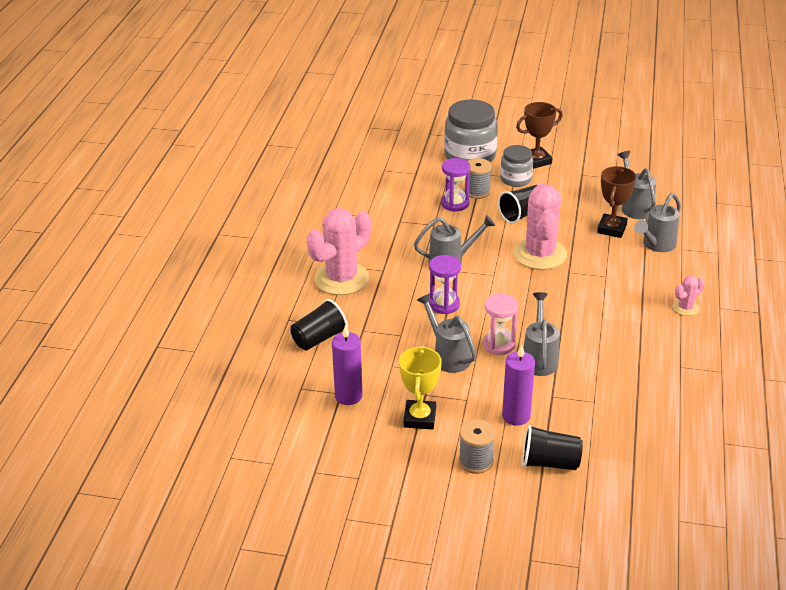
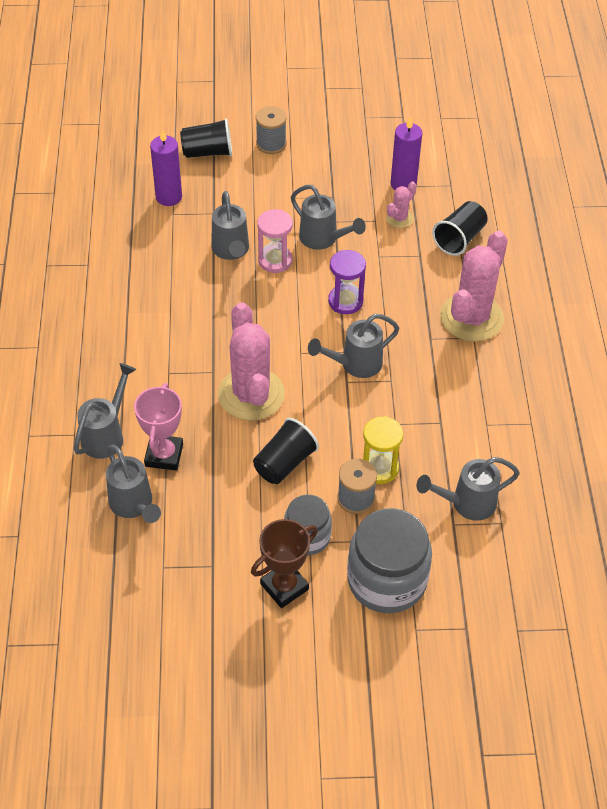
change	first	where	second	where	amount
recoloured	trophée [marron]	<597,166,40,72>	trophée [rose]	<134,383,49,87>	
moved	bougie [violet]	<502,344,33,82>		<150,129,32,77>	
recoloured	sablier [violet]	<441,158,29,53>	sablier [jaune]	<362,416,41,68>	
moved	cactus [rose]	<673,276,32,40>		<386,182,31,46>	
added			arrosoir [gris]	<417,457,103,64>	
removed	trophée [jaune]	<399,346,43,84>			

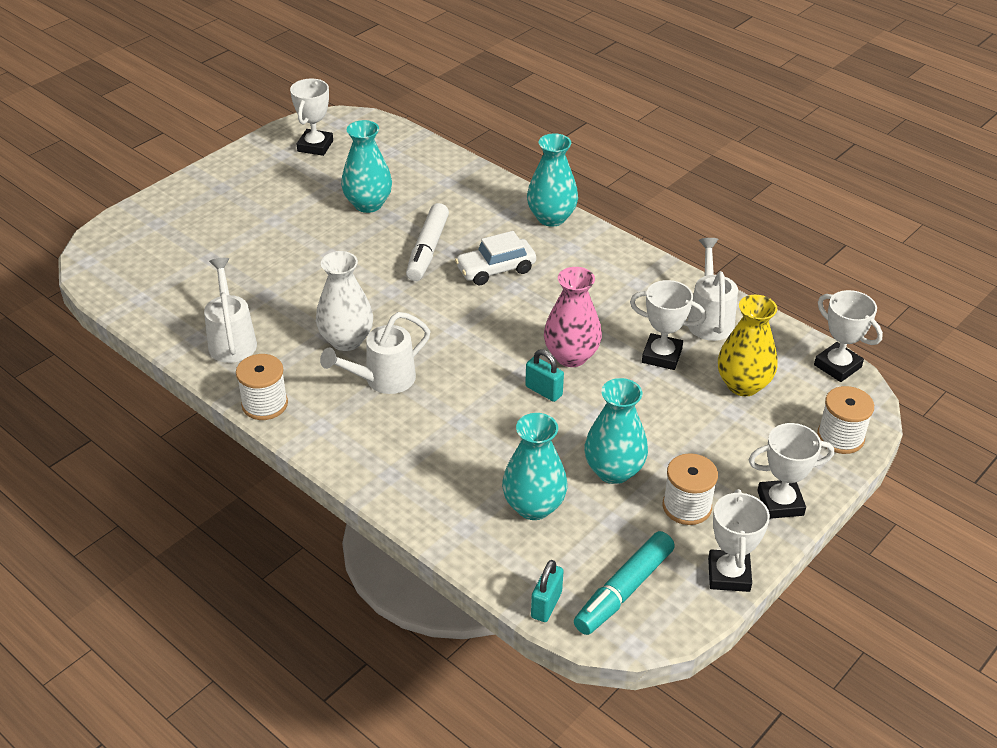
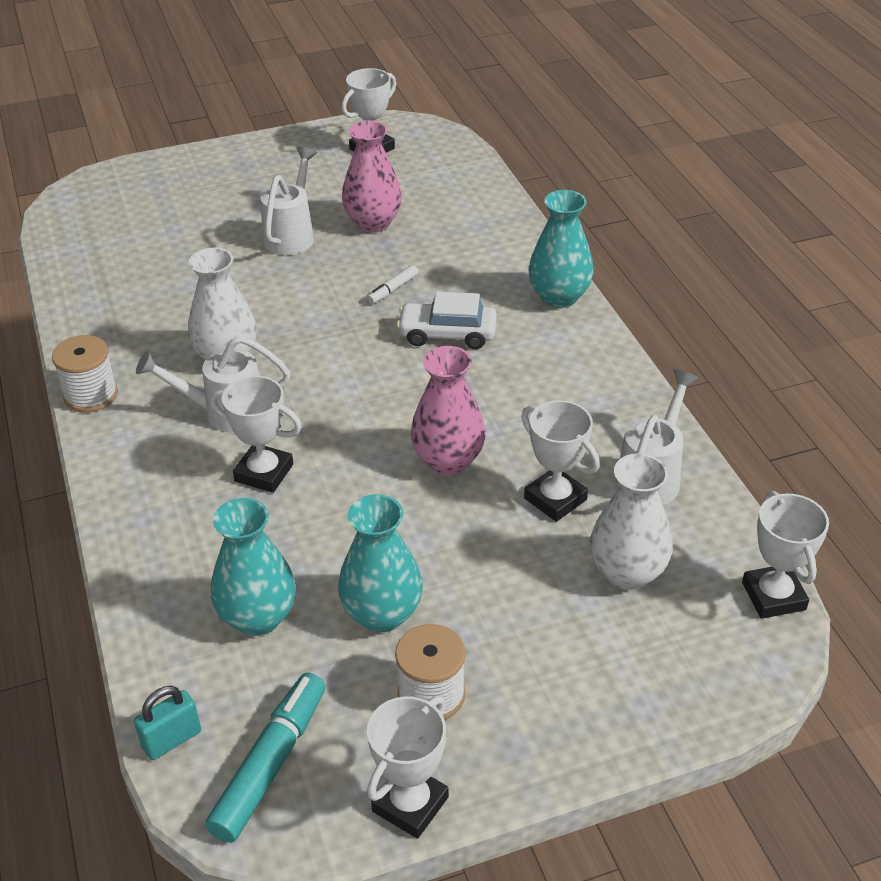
change	first	where	second	where	amount
turned	feutre [turquoise]	<574,531,101,104>		<205,672,121,171>	135 degrees clockwise
moved	trophée [blanc]	<749,423,85,96>		<210,376,92,117>	
moved	arrosoir [blanc]	<204,258,53,105>		<260,146,57,109>	
recoloured	vase [turquoise]	<341,120,51,93>	vase [rose]	<342,120,60,113>	
resized	feutre [blanc]	<406,203,43,78>		<367,265,51,39>	x0.50
recoloured	vase [jaune]	<718,295,59,101>	vase [blanc]	<590,453,83,137>	
removed	cadenas [turquoise]	<525,349,39,53>			
removed	bobine [blanc]	<817,386,57,68>			

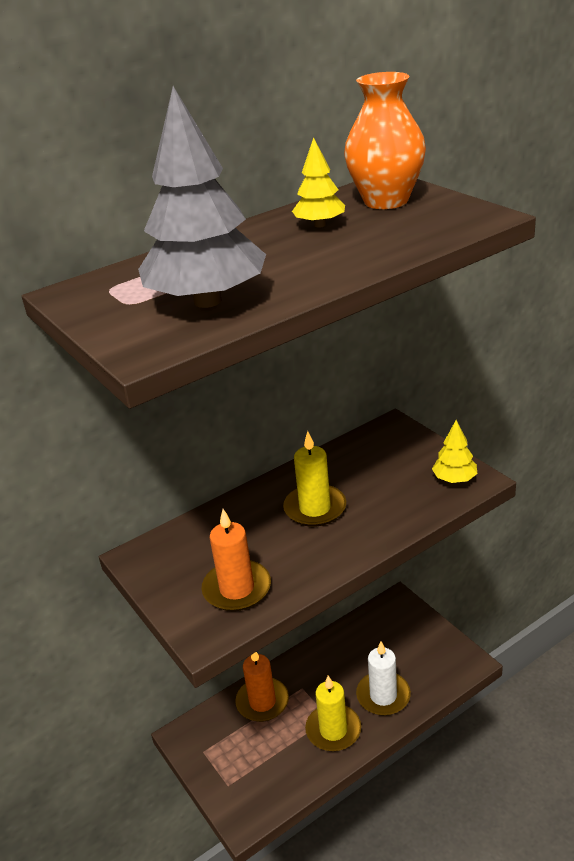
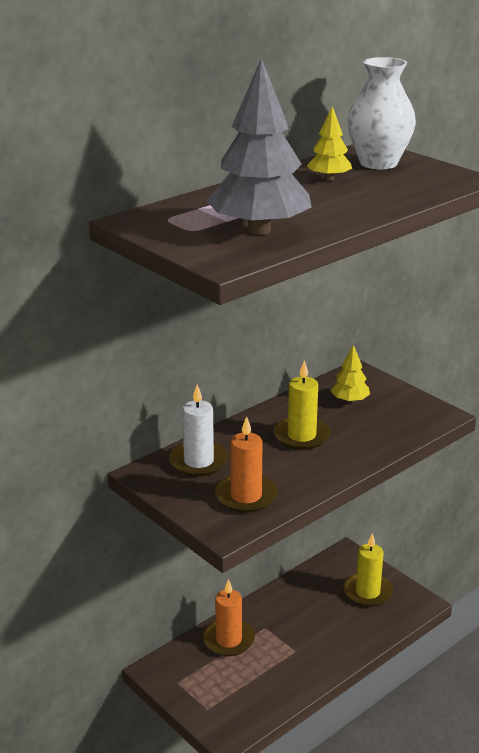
change	first	where	second	where	amount
moved	bougie [blanc]	<356,641,55,75>		<169,384,60,93>	
moved	arbre [jaune]	<432,420,45,63>		<331,345,39,58>	
moved	bougie [jaune]	<305,676,56,75>		<343,533,50,74>	
recoloured	vase [orange]	<344,72,82,137>	vase [blanc]	<347,57,69,112>	

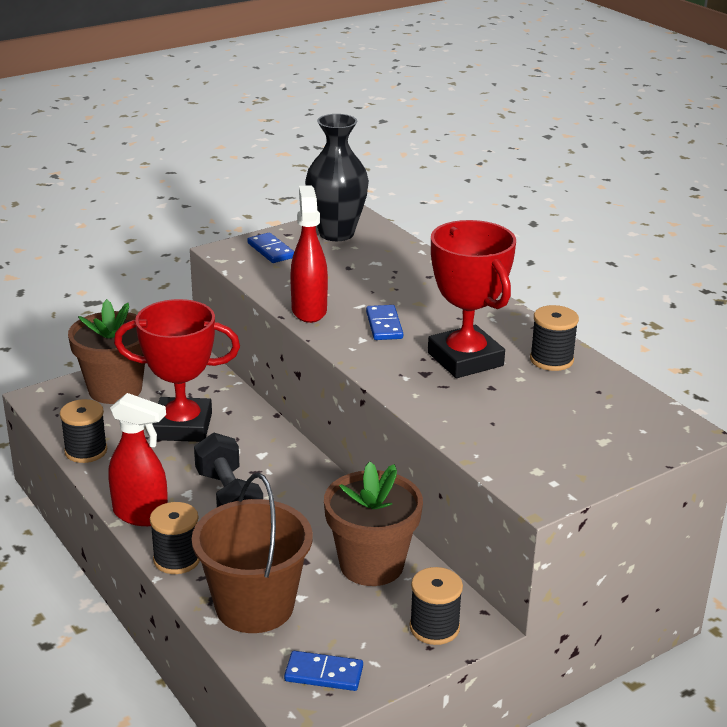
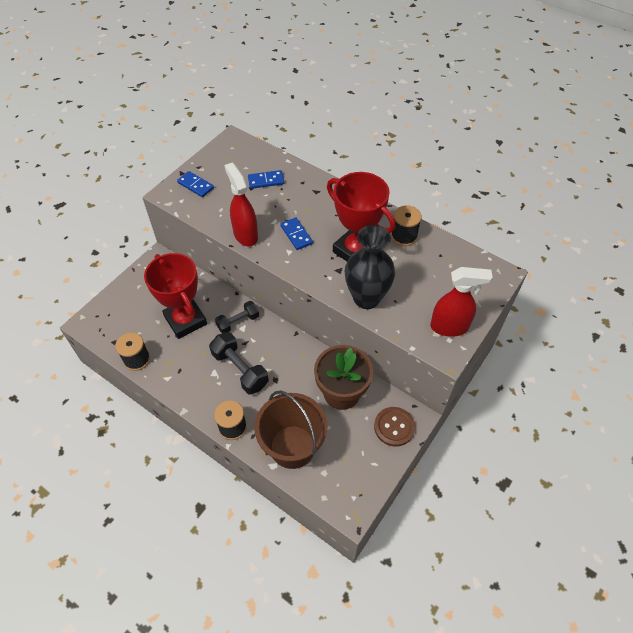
change	first	where	second	where	amount
turned	trophée [rouge]	<114,299,126,143>		<144,253,63,86>	75 degrees clockwise
added			haltère [noir]	<215,301,44,32>	
moved	domino [bleu]	<284,651,79,40>		<248,170,36,19>	
moved	vase [noir]	<305,114,64,127>		<345,225,50,84>	
replaced	bobine [noir]	<409,567,54,78>	bouton [marron]	<374,407,41,39>	
moved	vaporisateur [rouge]	<108,393,60,133>		<430,267,63,70>	
removed	pot de fleurs [marron]	<68,299,77,105>			

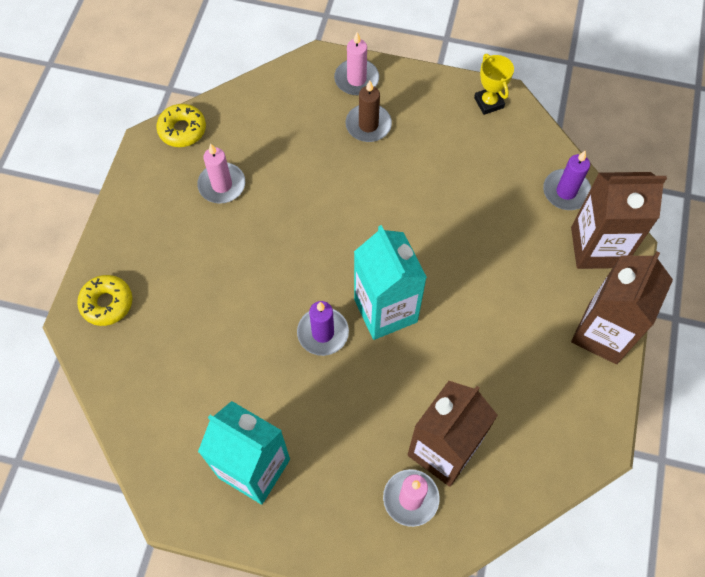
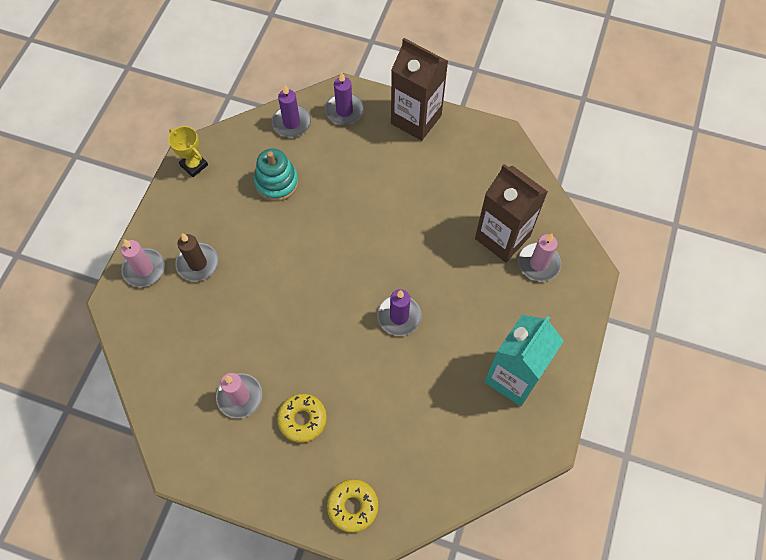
change	first	where	second	where	amount
turned	trophée [jaune]	<474,54,40,61>		<168,126,40,51>	60 degrees clockwise
added			jouet à empiler [turquoise]	<254,149,45,53>	
moved	beignet [jaune]	<156,104,50,43>		<277,394,50,49>	
replaced	brique de lait [marron]	<571,172,96,97>	bougie [violet]	<325,72,39,53>	
removed	brique de lait [turquoise]	<354,225,73,115>			

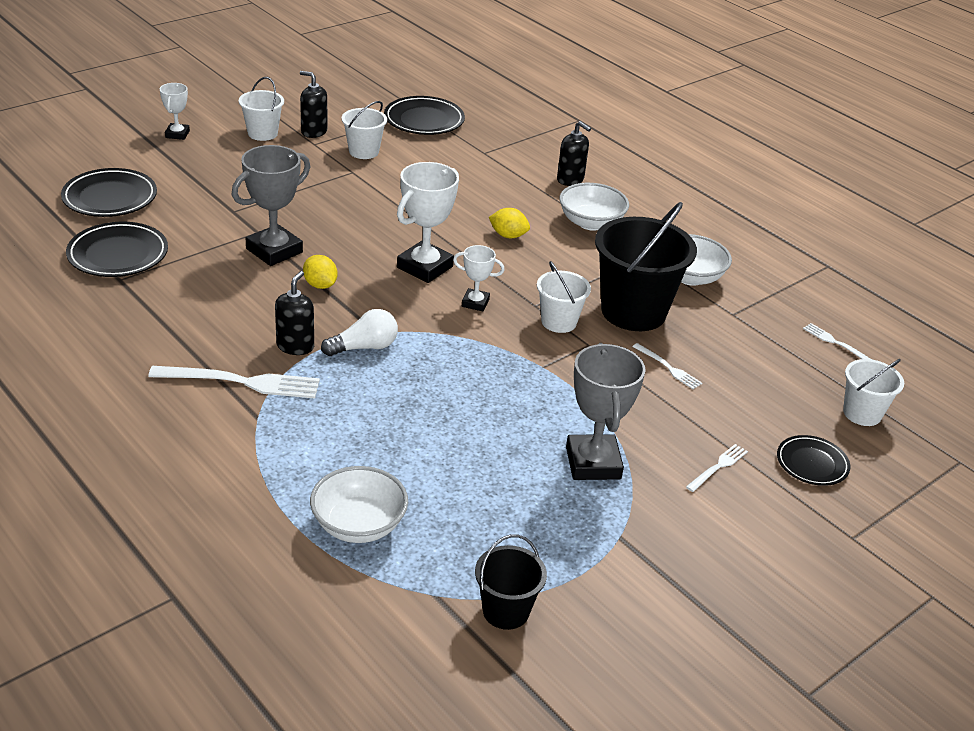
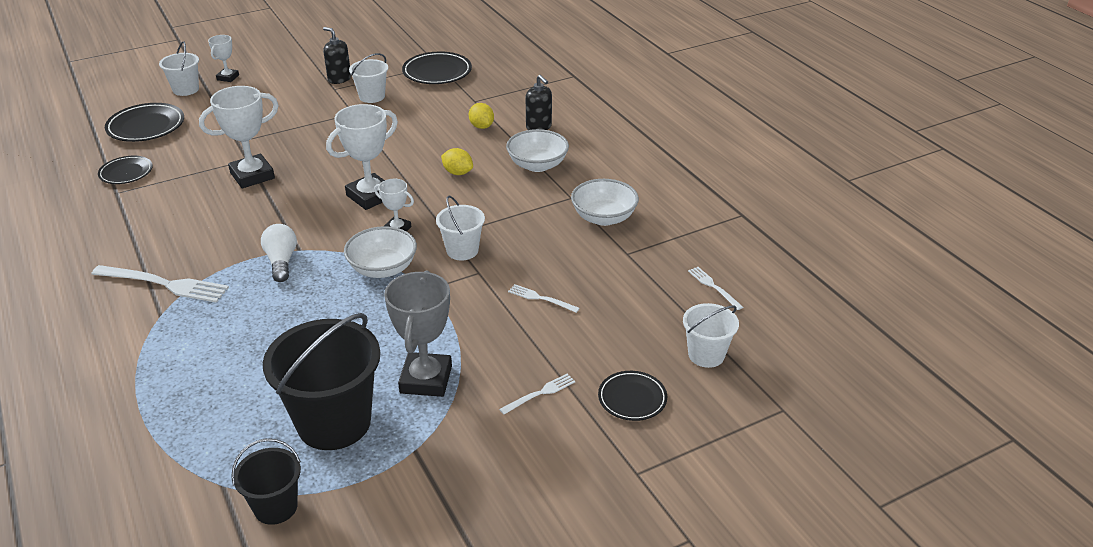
change	first	where	second	where	amount
resized	assiette [noir]	<66,222,102,55>		<98,156,55,28>	x0.64
moved	seau [blanc]	<239,77,45,64>		<159,41,40,55>	
recoloured	trophée [gris]	<232,145,78,121>	trophée [blanc]	<199,86,80,102>	
turned	ampoule [blanc]	<321,309,77,47>		<261,224,36,58>	90 degrees counterclockwise
moved	seau [noir]	<595,202,102,129>		<263,313,118,137>	
moved	bol [blanc]	<310,466,98,77>		<344,226,73,52>	
moved	citron [jaune]	<303,255,35,34>		<469,103,25,26>	
turned	fourchette [blanc]	<633,343,69,46>		<508,284,72,29>	150 degrees clockwise
removed	distributeur de savon [noir]	<275,271,39,84>			

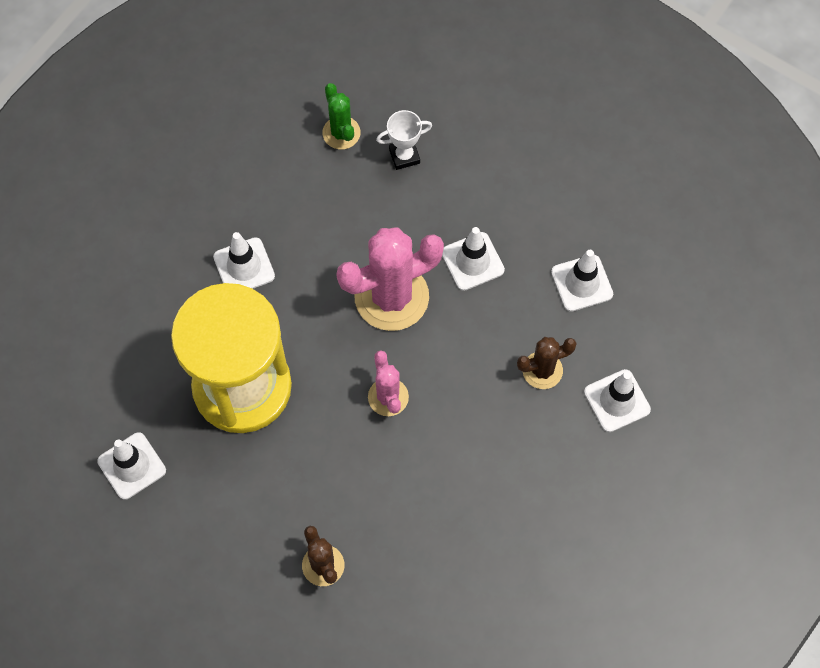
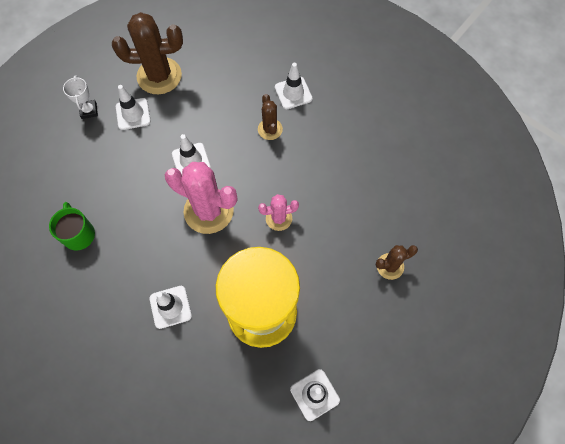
change	first	where	second	where	amount
replaced	cactus [vert]	<322,83,38,66>	tasse [vert]	<49,202,46,48>	
moved	trophée [blanc]	<376,110,56,60>		<63,76,35,43>	
added			cactus [marron]	<112,12,71,82>	
moved	cône de chantier [blanc]	<551,250,62,62>		<116,85,35,45>	
turned	cactus [rose]	<336,227,108,104>		<165,162,72,72>	45 degrees counterclockwise

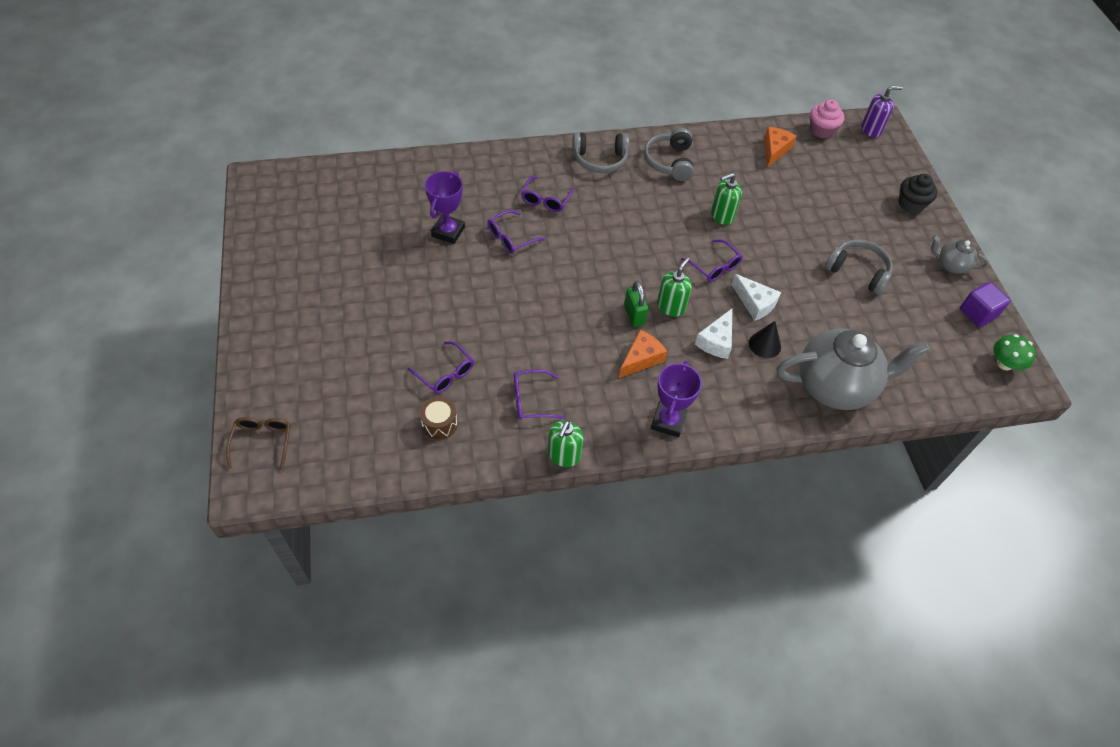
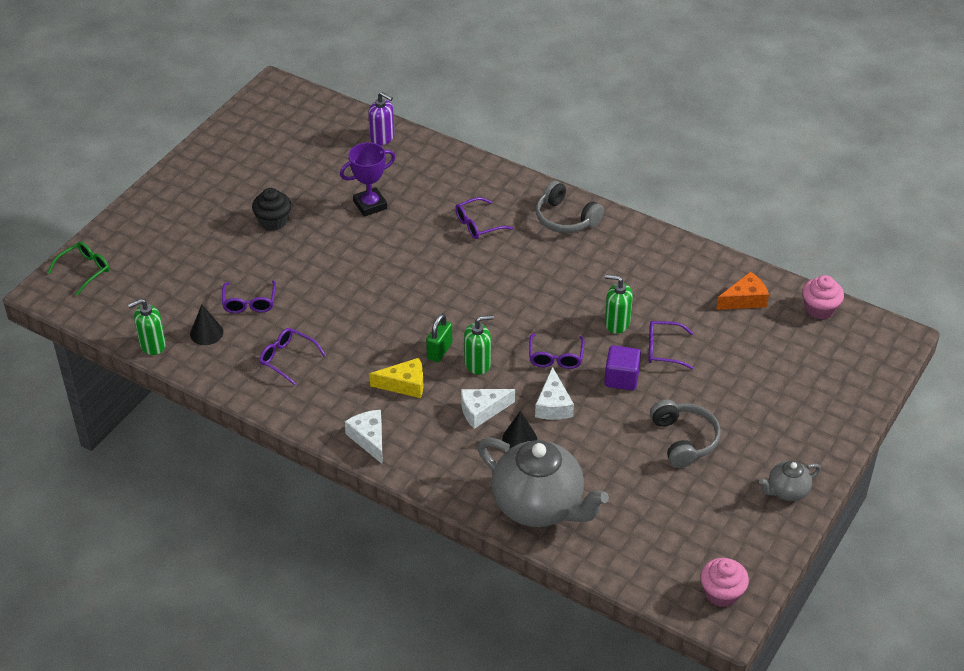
change	first	where	second	where	amount
recoloured	lunettes [marron]	<226,417,65,54>	lunettes [vert]	<48,242,61,54>	
moved	distributeur de savon [vert]	<548,420,35,47>		<128,299,38,56>	
replaced	tambour [marron]	<420,397,37,43>	cône [noir]	<190,305,33,40>	
moved	muffin [noir]	<899,174,38,40>		<252,188,39,43>	
replaced	trophée [violet]	<651,361,51,77>	fromage [blanc]	<345,410,38,54>	
moved	distributeur de savon [violet]	<862,86,41,51>		<368,92,27,53>	
recoloured	fromage [orange]	<619,330,48,48>	fromage [jaune]	<369,358,55,40>	
moved	cube [violet]	<960,282,50,45>		<604,345,37,45>	
moved	lunettes [violet]	<487,210,58,44>		<648,321,46,48>	
replaced	champignon [vert]	<994,334,42,37>	muffin [rose]	<700,558,49,50>	
turned	théière [gris]	<931,235,58,39>		<759,461,62,40>	90 degrees counterclockwise
removed	casque audio [gris]	<644,128,50,53>			

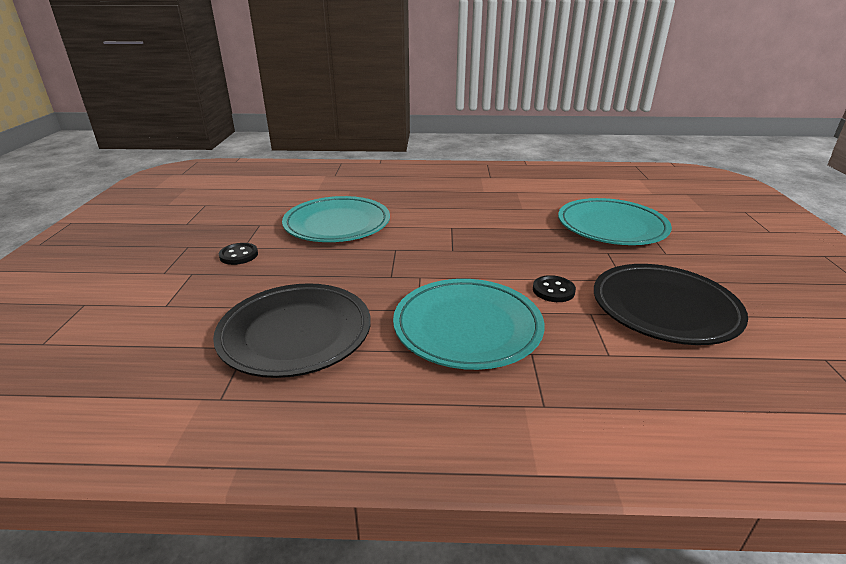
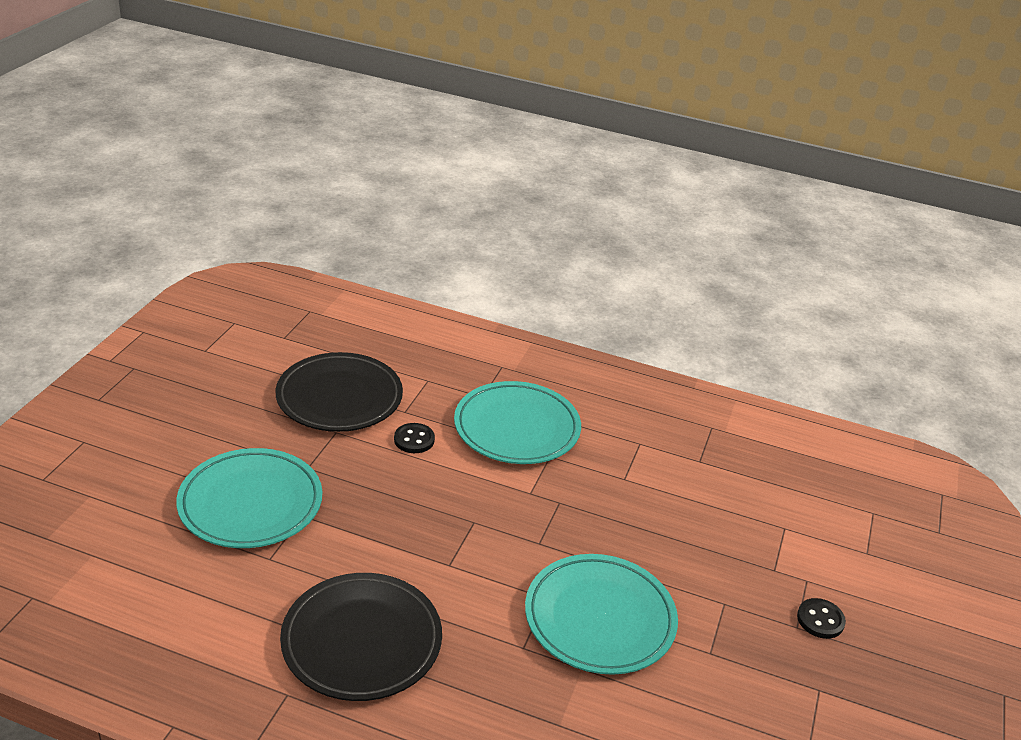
change	first	where	second	where	amount
moved	assiette [noir]	<213,283,158,95>		<280,573,162,128>	
moved	bouton [noir]	<219,243,39,22>		<797,598,49,41>	

